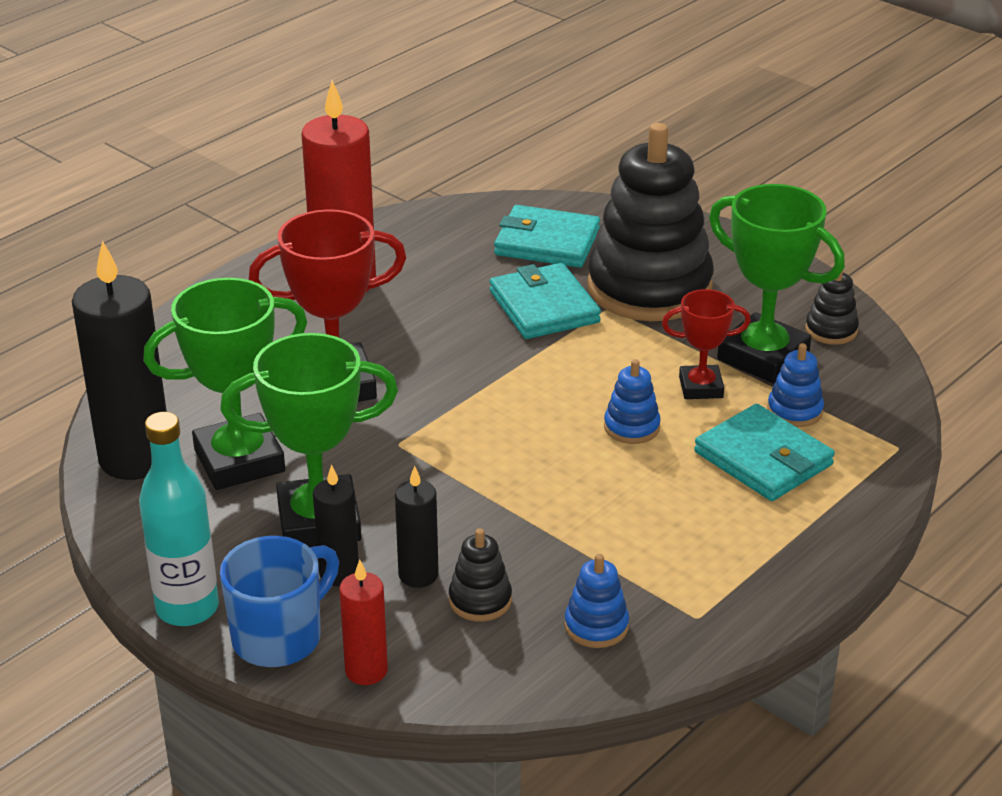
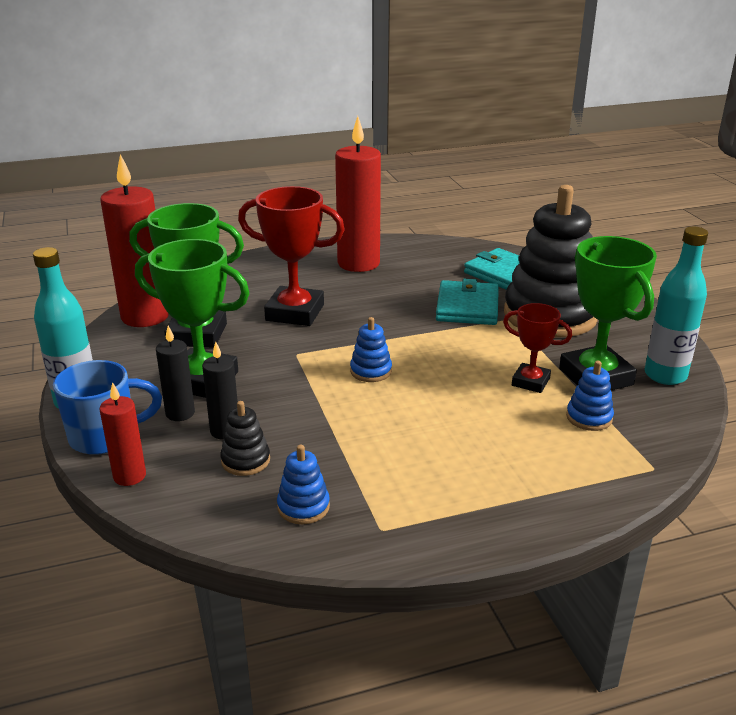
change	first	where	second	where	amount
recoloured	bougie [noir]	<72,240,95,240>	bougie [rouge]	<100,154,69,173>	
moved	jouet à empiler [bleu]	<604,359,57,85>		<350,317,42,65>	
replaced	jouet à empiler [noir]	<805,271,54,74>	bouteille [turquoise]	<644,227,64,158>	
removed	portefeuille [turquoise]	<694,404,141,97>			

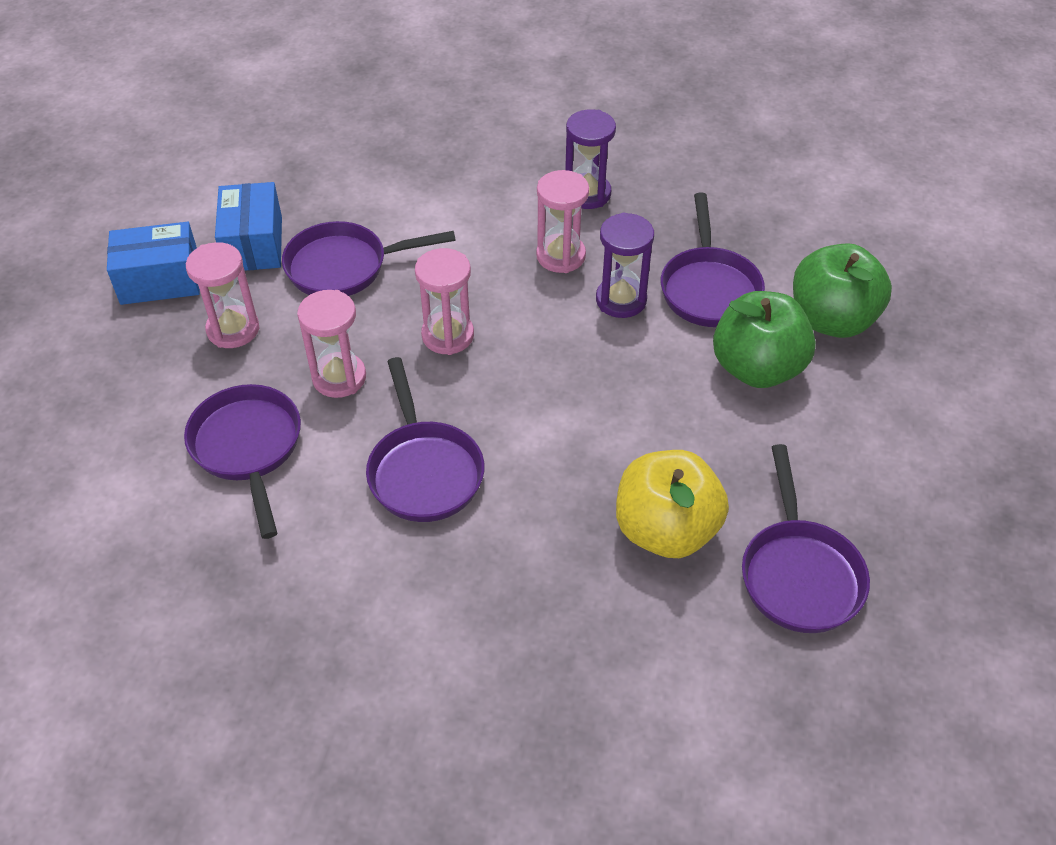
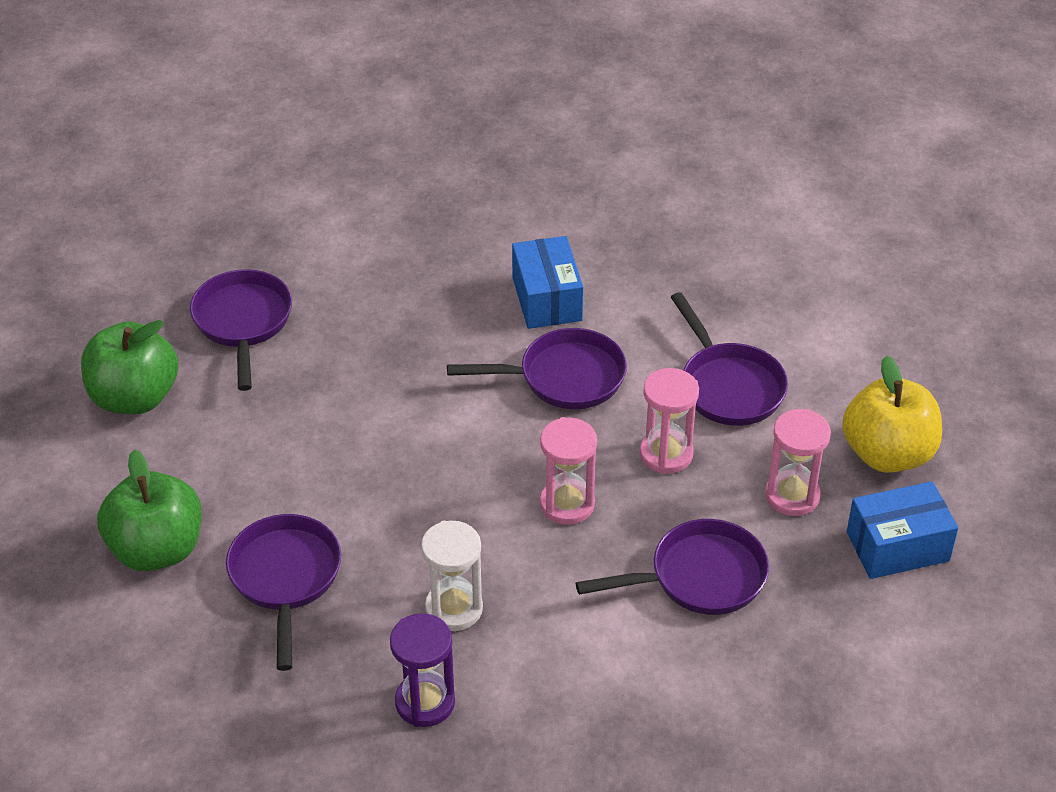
change	first	where	second	where	amount
moved	pomme [vert]	<713,291,103,97>		<81,320,97,94>	
recoloured	sablier [rose]	<536,170,53,103>	sablier [blanc]	<421,521,62,110>	
turned	poêle [violet]	<366,357,118,165>		<447,328,180,81>	105 degrees clockwise
moved	boîte [bleu]	<215,182,67,89>		<512,236,71,93>	
moved	pomme [jaune]	<616,450,113,108>		<842,355,100,118>	
removed	sablier [violet]	<596,212,58,106>			

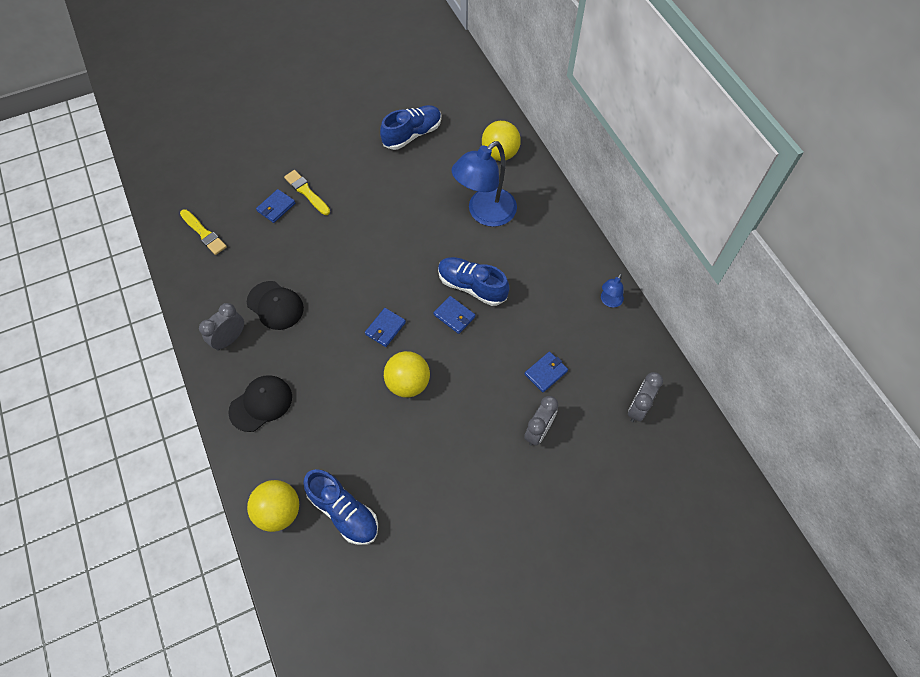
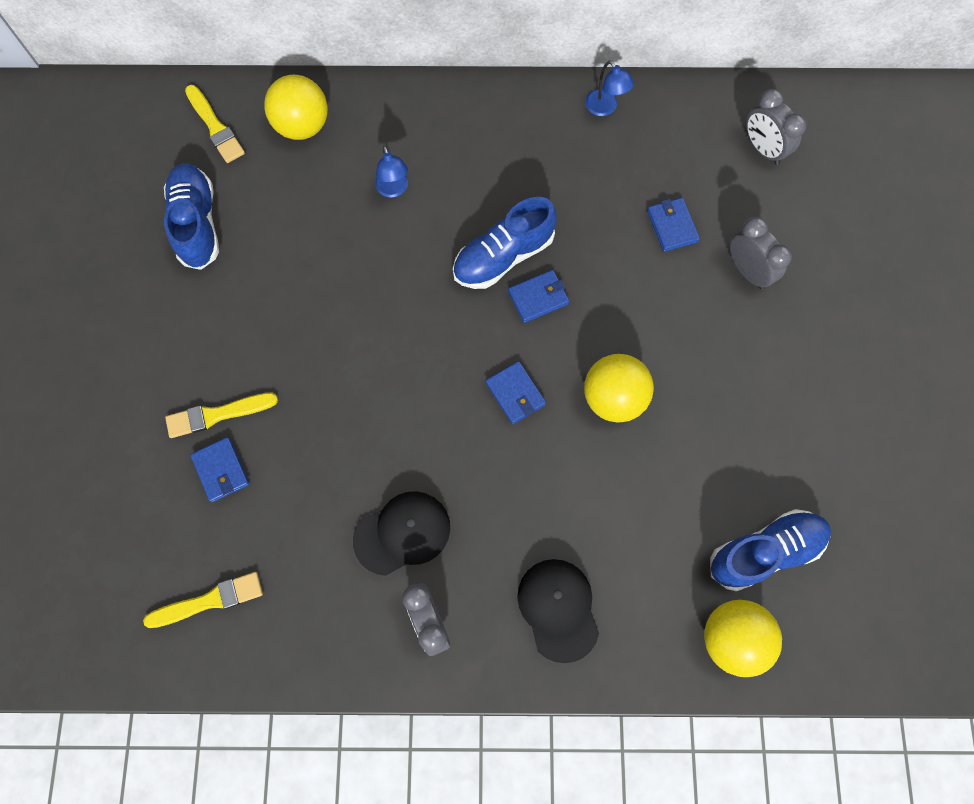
change	first	where	second	where	amount
added			pinceau [jaune]	<185,85,60,78>	
resized	lampe [bleu]	<452,141,65,86>		<375,146,33,52>	x0.44

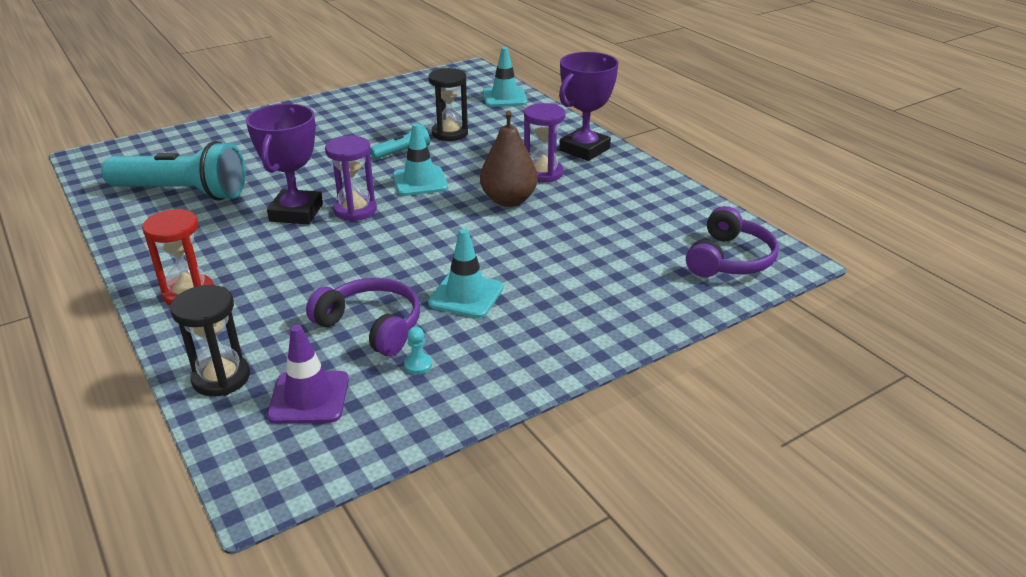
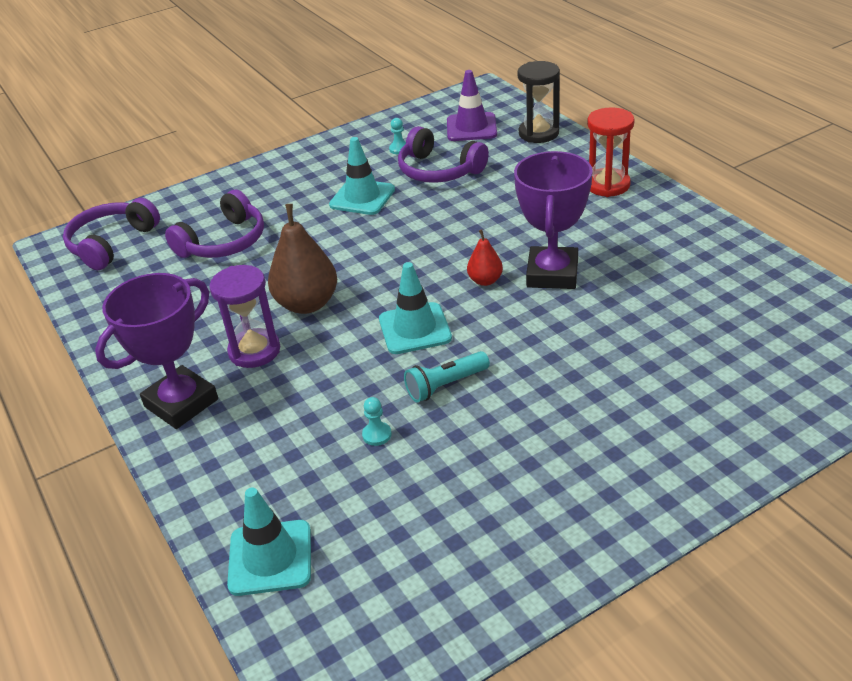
change	first	where	second	where	amount
added			casque audio [violet]	<165,190,99,68>	
replaced	sablier [noir]	<429,68,39,73>	pion [turquoise]	<362,397,30,49>	
replaced	sablier [violet]	<325,136,52,85>	poire [rouge]	<467,229,36,57>	
removed	lampe de poche [turquoise]	<101,141,145,60>			

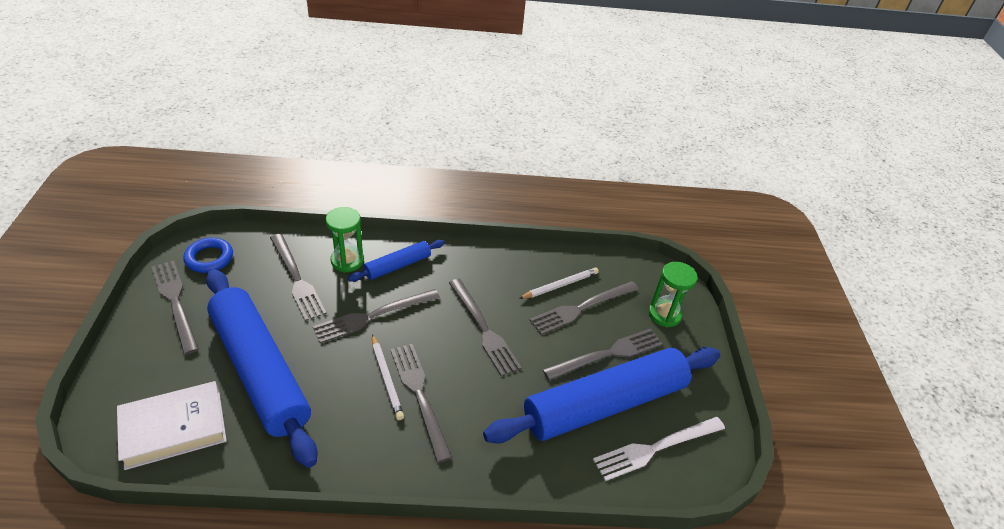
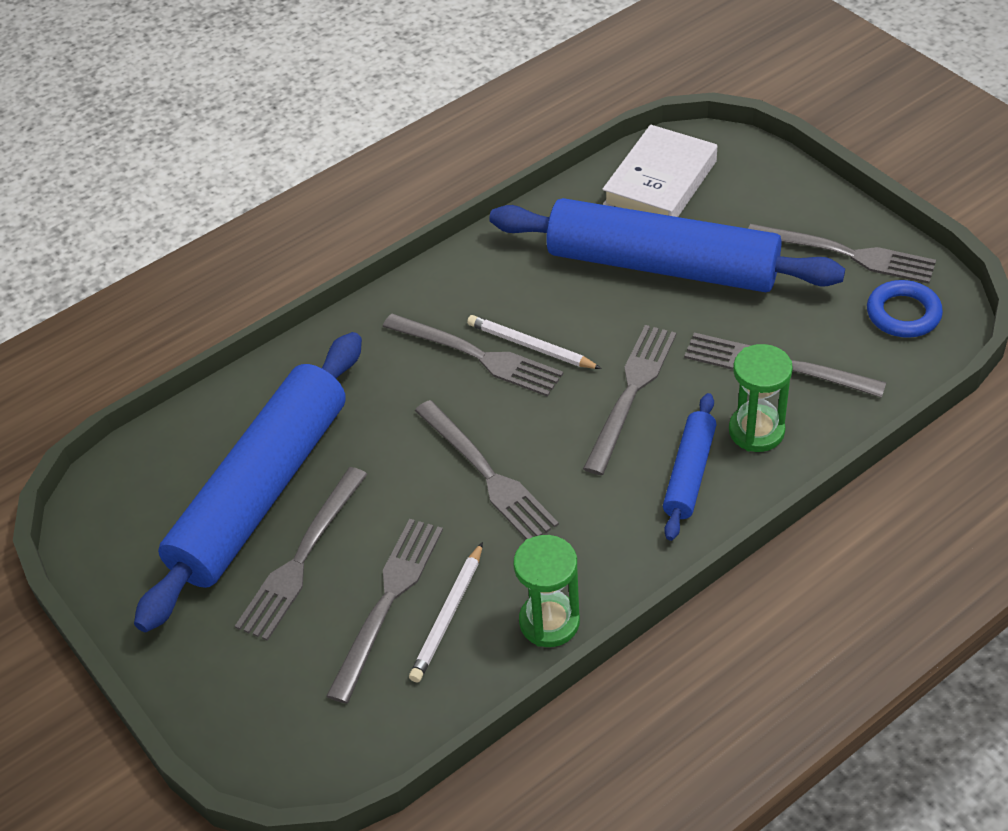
change	first	where	second	where	amount
turned	fourchette [gris]	<449,279,73,98>		<415,400,144,139>	150 degrees counterclockwise
moved	sablier [vert]	<649,262,48,66>		<514,535,66,112>	
removed	fourchette [blanc]	<593,417,132,64>			

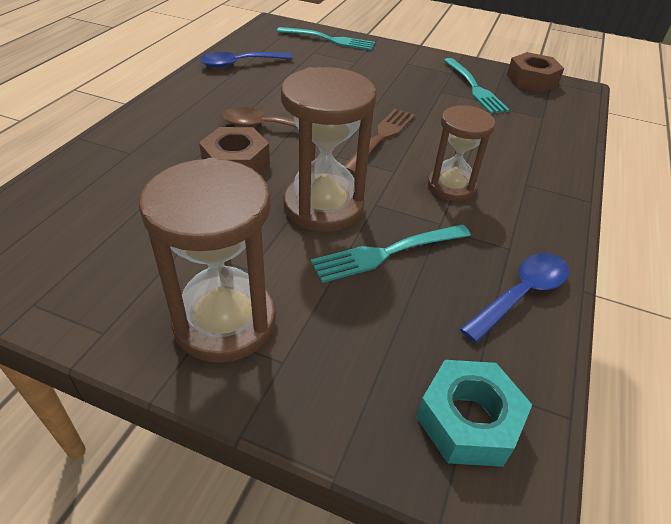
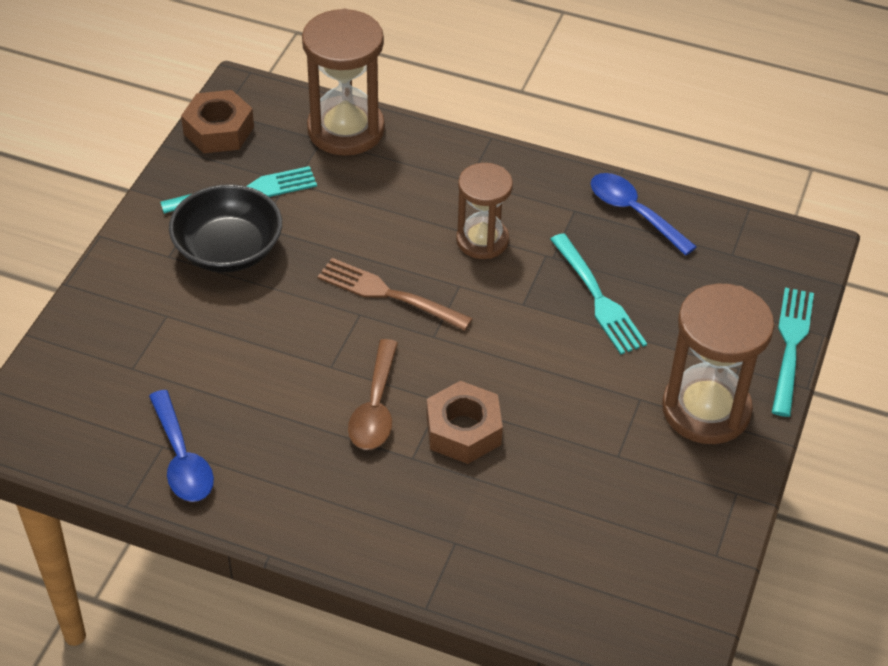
change	first	where	second	where	amount
added			bol [noir]	<169,184,113,88>	
moved	sablier [marron]	<281,67,96,165>		<302,9,83,147>	
moved	fourchette [turquoise]	<277,27,98,23>		<772,287,42,130>	
removed	écrou [turquoise]	<416,360,116,107>			

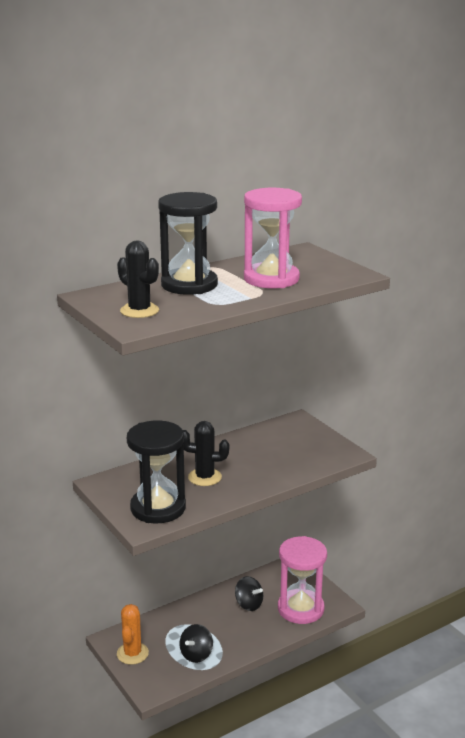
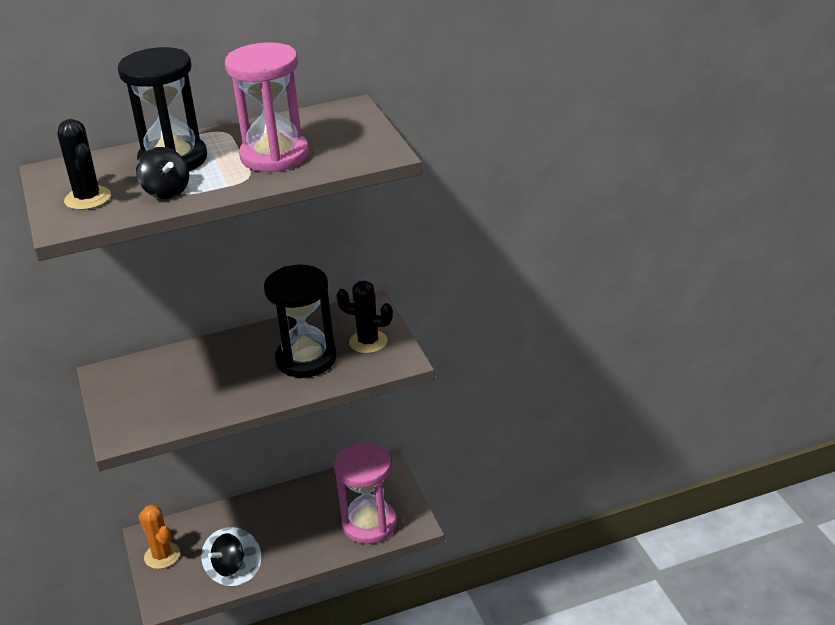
change	first	where	second	where	amount
moved	toupie [noir]	<235,576,28,35>		<136,147,53,52>	
turned	cactus [orange]	<117,604,32,61>		<138,504,42,65>	60 degrees counterclockwise
moved	sablier [noir]	<127,420,59,103>		<264,265,72,113>	
moved	cactus [noir]	<183,421,46,65>		<337,281,56,72>	

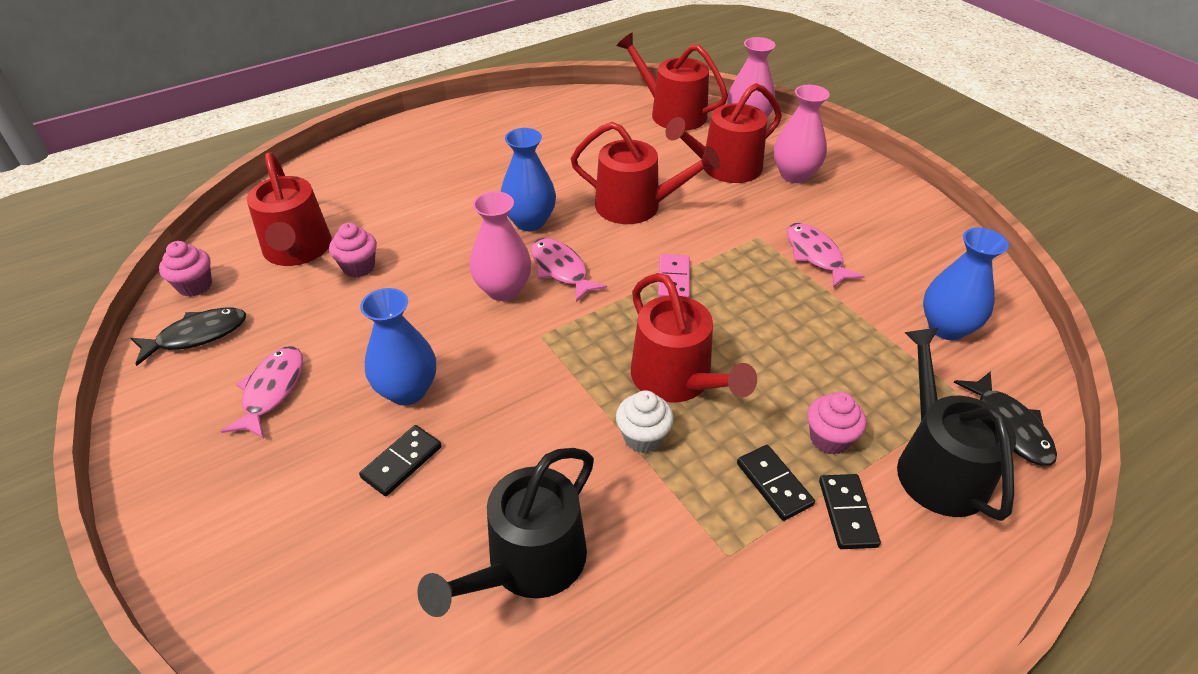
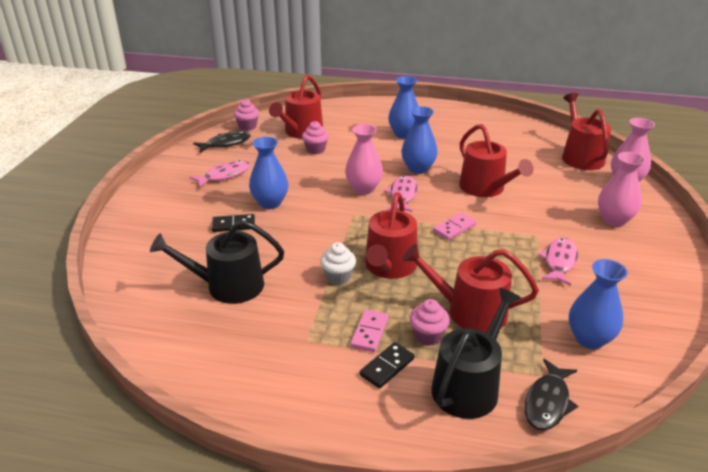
change	first	where	second	where	amount
turned	poisson [noir]	<131,307,115,59>		<193,131,57,22>	45 degrees counterclockwise
recoloured	domino [noir]	<737,445,78,76>	domino [rose]	<350,309,39,43>	
added			vase [bleu]	<388,76,31,63>	
moved	arrosoir [rouge]	<665,83,117,100>		<402,244,137,89>	

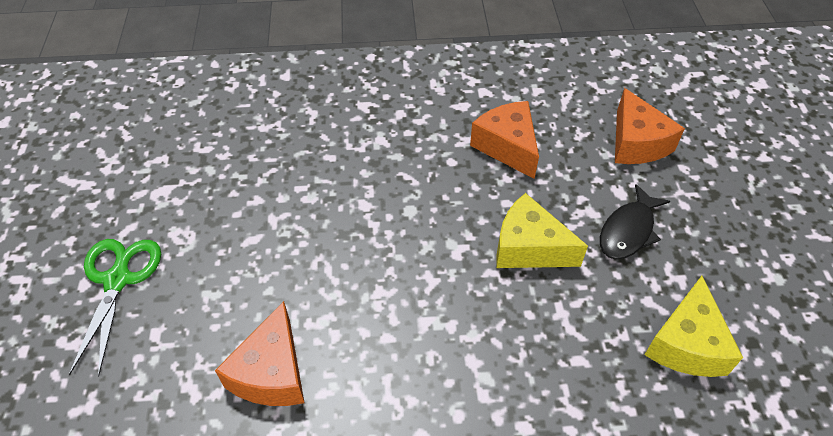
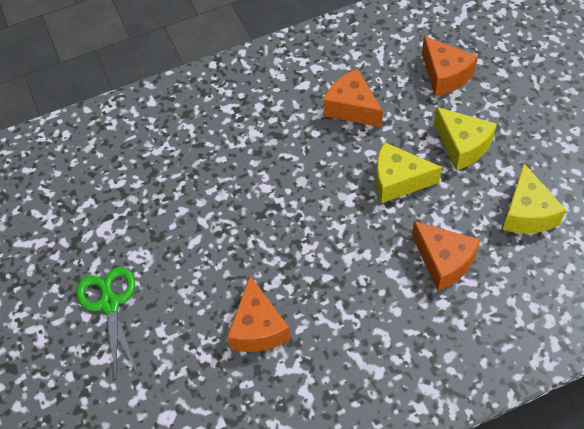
change	first	where	second	where	amount
added			fromage [orange]	<412,221,68,70>	
replaced	poisson [noir]	<600,184,70,75>	fromage [jaune]	<434,107,63,63>	

